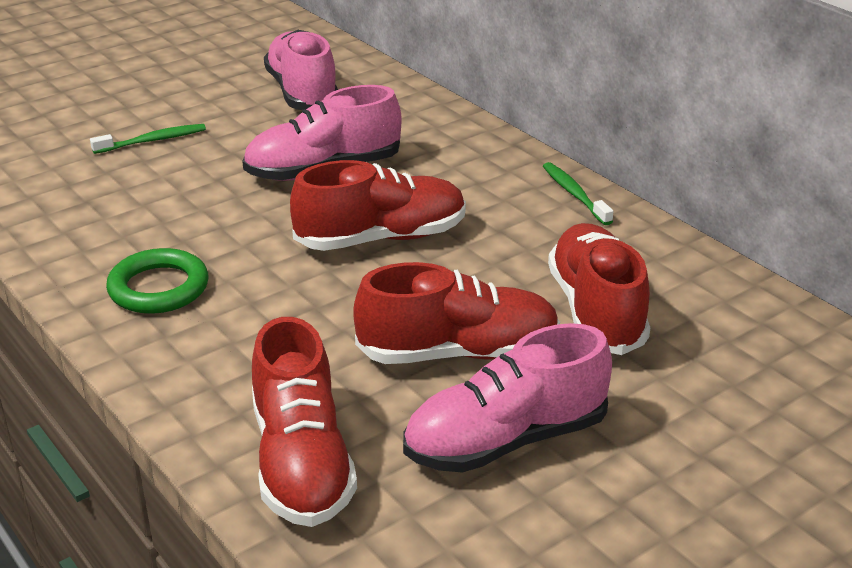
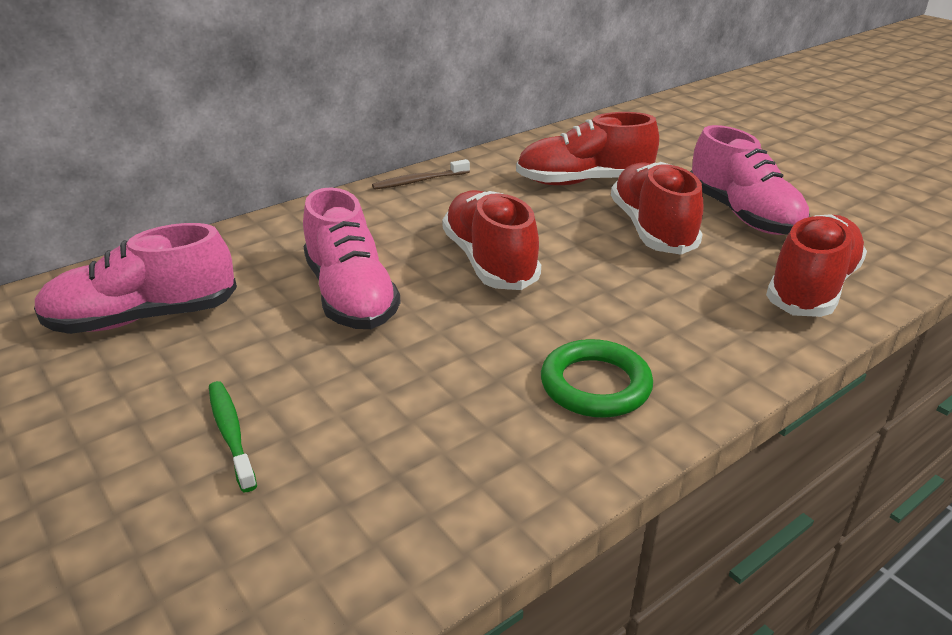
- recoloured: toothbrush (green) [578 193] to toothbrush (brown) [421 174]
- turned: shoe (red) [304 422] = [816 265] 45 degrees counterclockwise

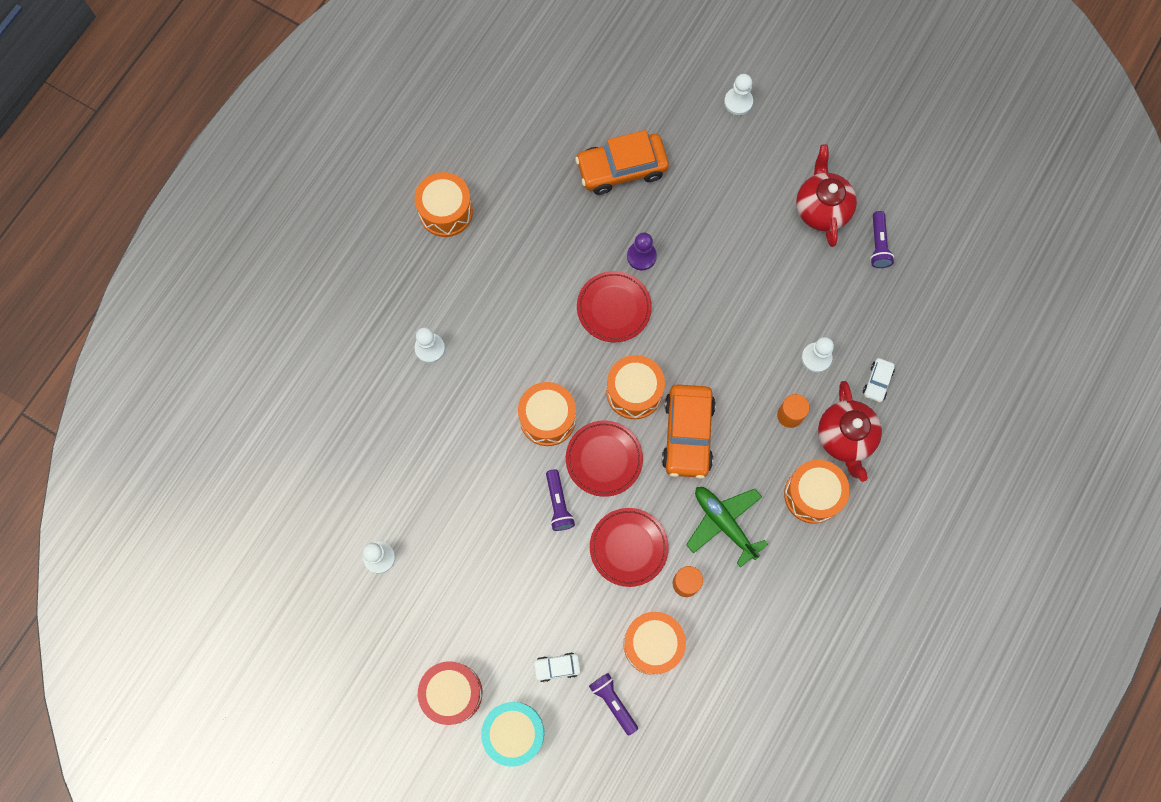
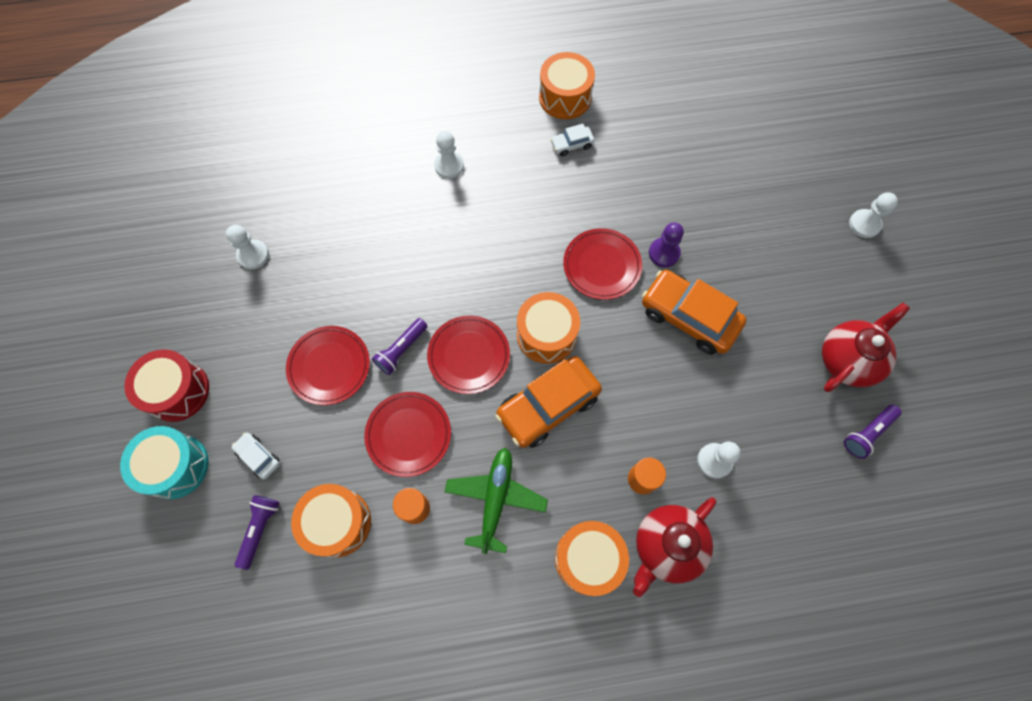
- added: plate (red) [328 365]
- moved: car (white) [879 380] to [572 140]
- moved: car (orange) [622 162] to [694 312]
- removed: drum (orange) [547 414]

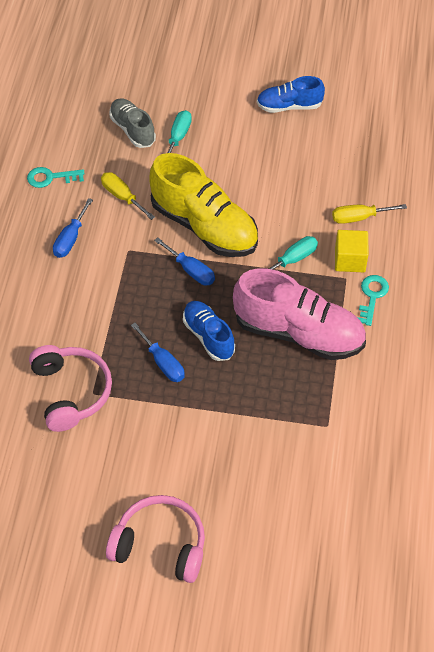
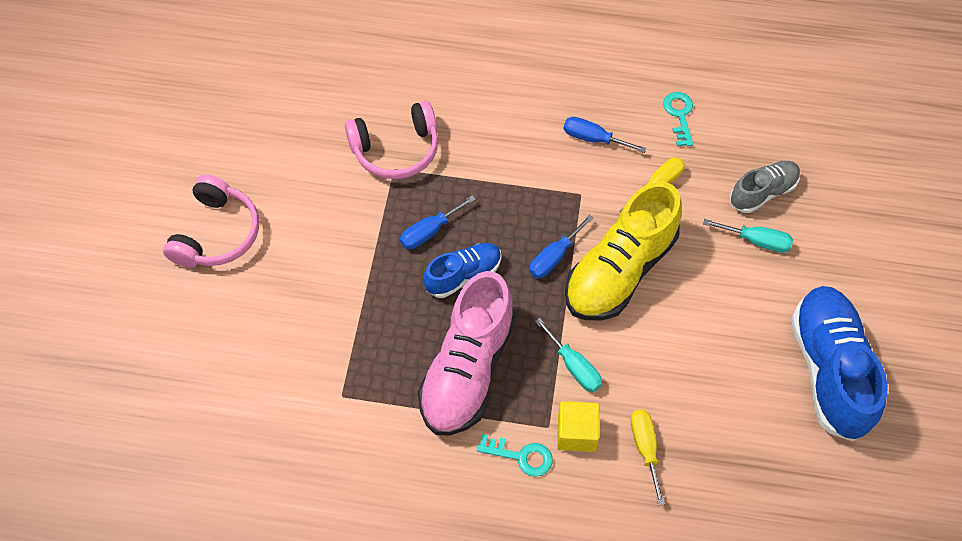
- resized: shoe (blue) [291 94] = [839 363] x1.81

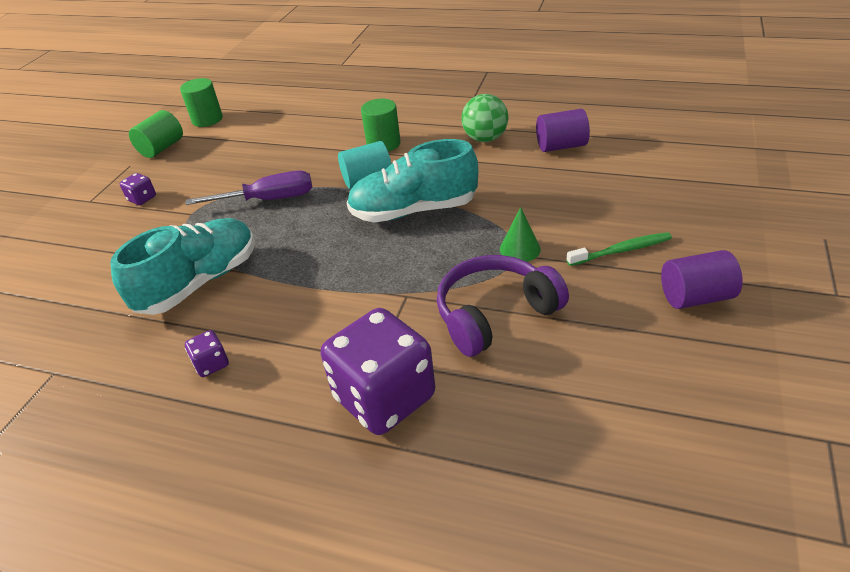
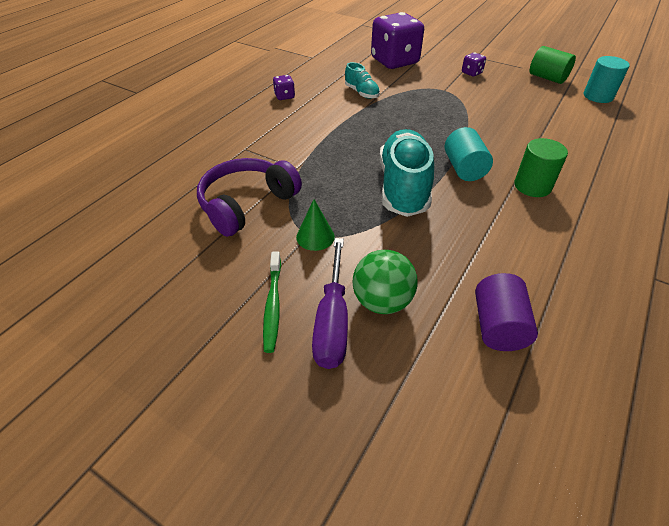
- turned: headphones (purple) [503 306] = [249 197] 120 degrees counterclockwise
- moved: screwdriver (purple) [248 188] to [330 303]
- resized: shoe (turquoise) [182 266] = [362 80] x0.50
- moved: ball (green) [485 118] to [385 282]
- moved: dice (purple) [377 371] to [397 40]
- recoloured: cylinder (green) [201 102] to cylinder (turquoise) [607 79]
- removed: cylinder (purple) [702 279]

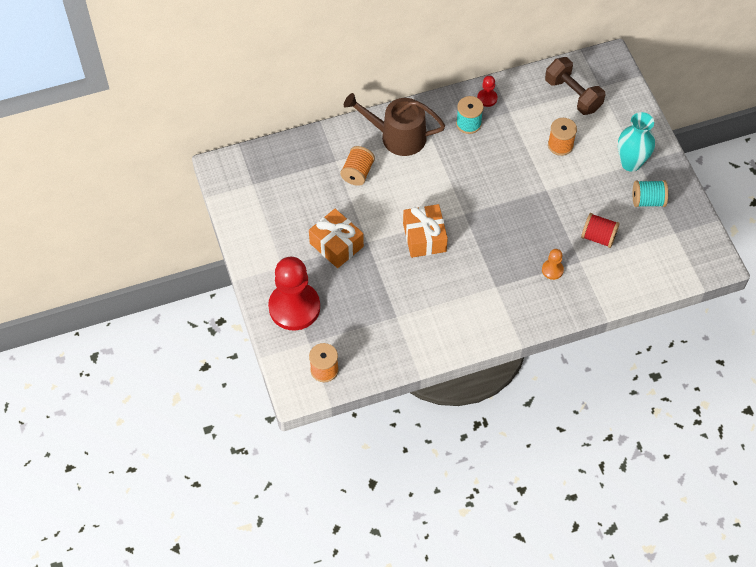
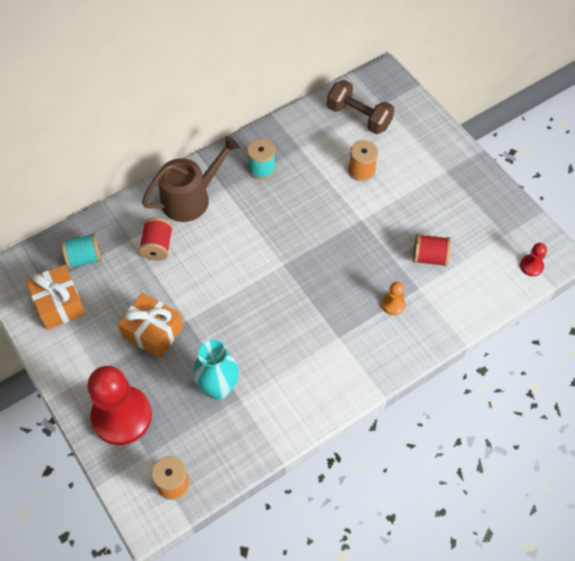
- moved: gift (orange) [425 231] to [56 297]
- moved: spool (turquoise) [650 193] to [81 251]
- recoloured: spool (orange) [357 166] to spool (red) [156 239]
- turned: watering can (brown) [394 124] = [191 179] 150 degrees clockwise
- moved: vase (turquoise) [636 142] to [216 370]
- moved: pawn (red) [487 91] to [533 259]

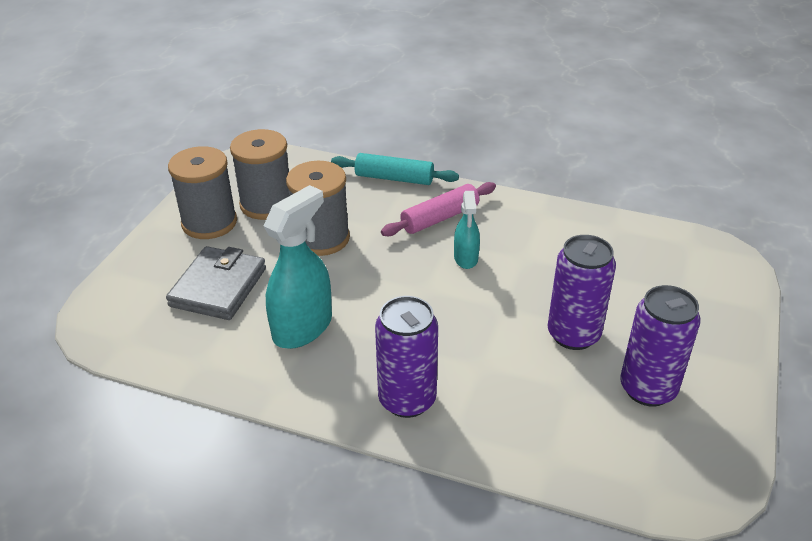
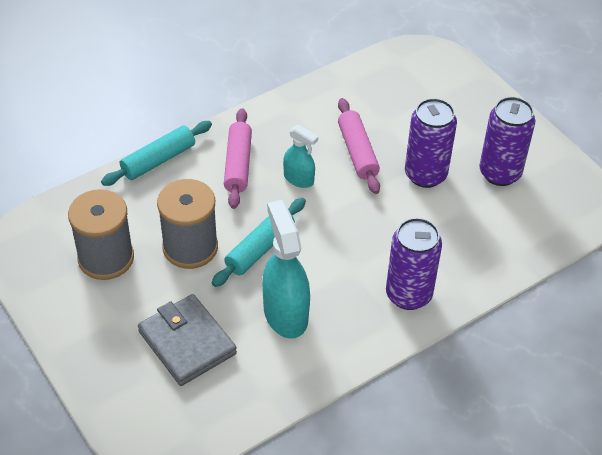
- added: rolling pin (turquoise) [259 242]
- added: rolling pin (pink) [359 146]
- removed: spool (grey) [202 192]

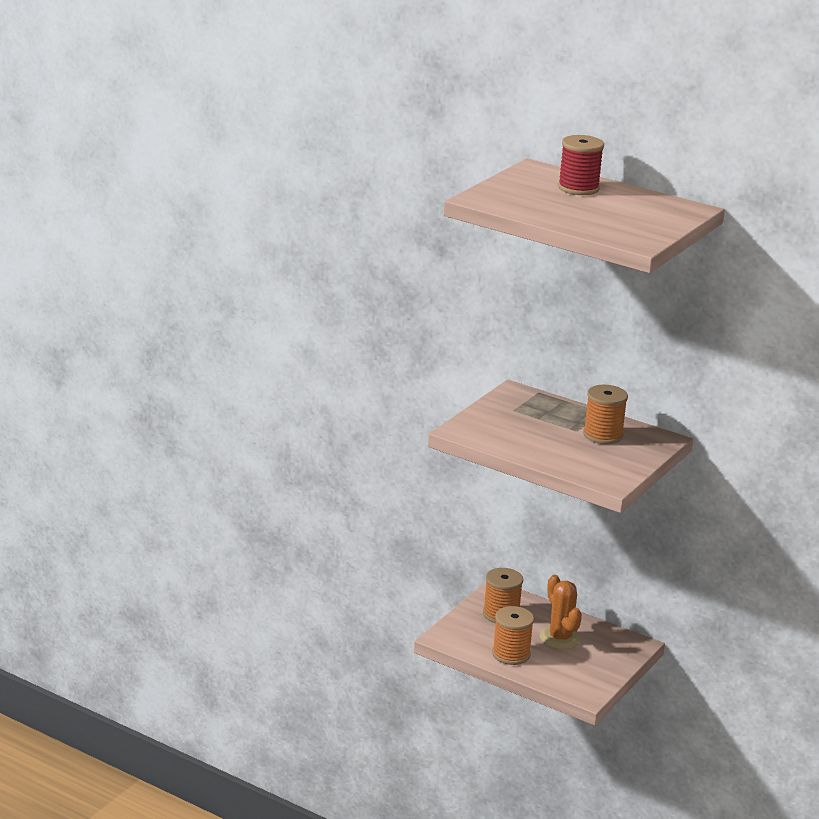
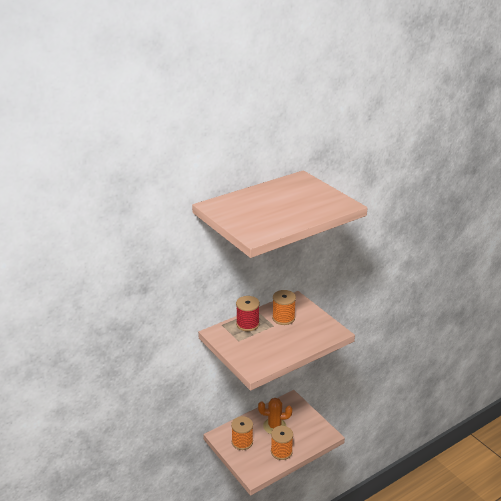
- moved: spool (red) [581 165] to [248 313]

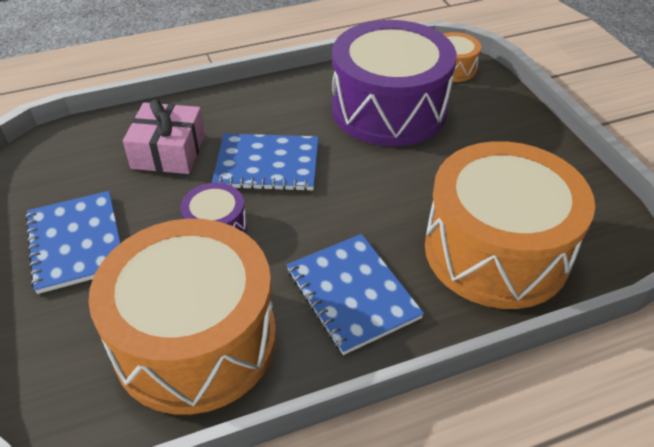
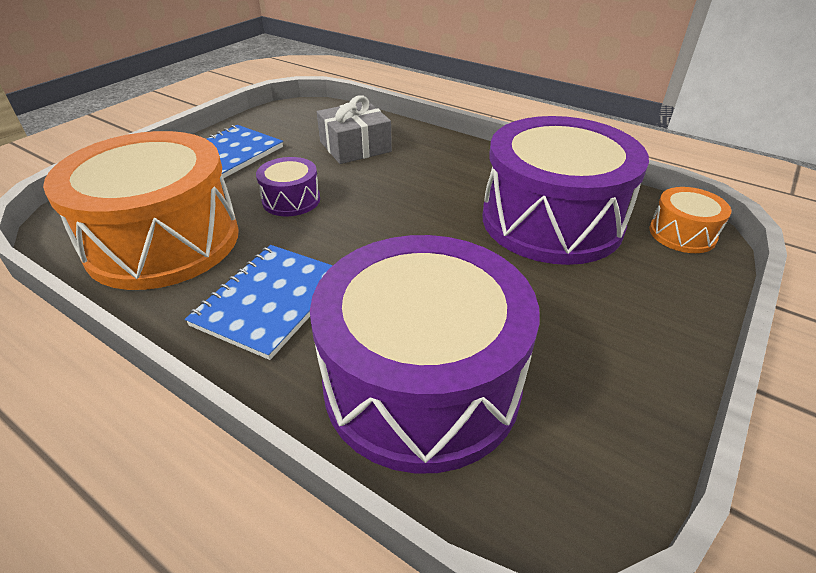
- recoloured: drum (orange) [510 225] to drum (purple) [425 354]
- recoloured: gift (pink) [164 136] to gift (grey) [354 130]
- removed: notebook (blue) [265 162]

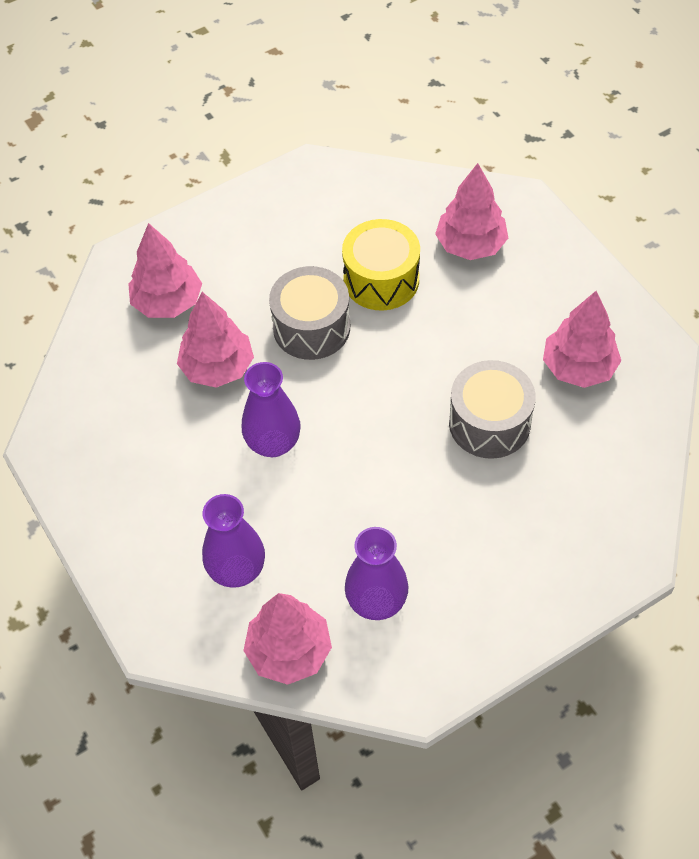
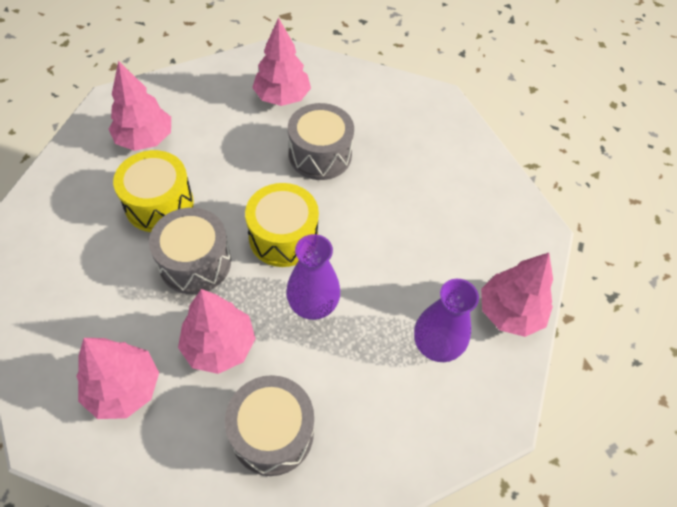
- added: drum (grey) [269 425]
- added: drum (yellow) [282 225]
- removed: vase (purple) [376 573]

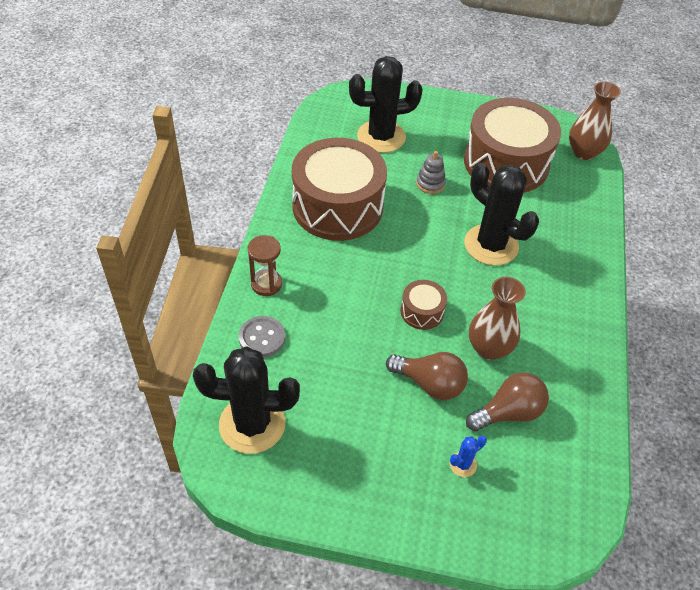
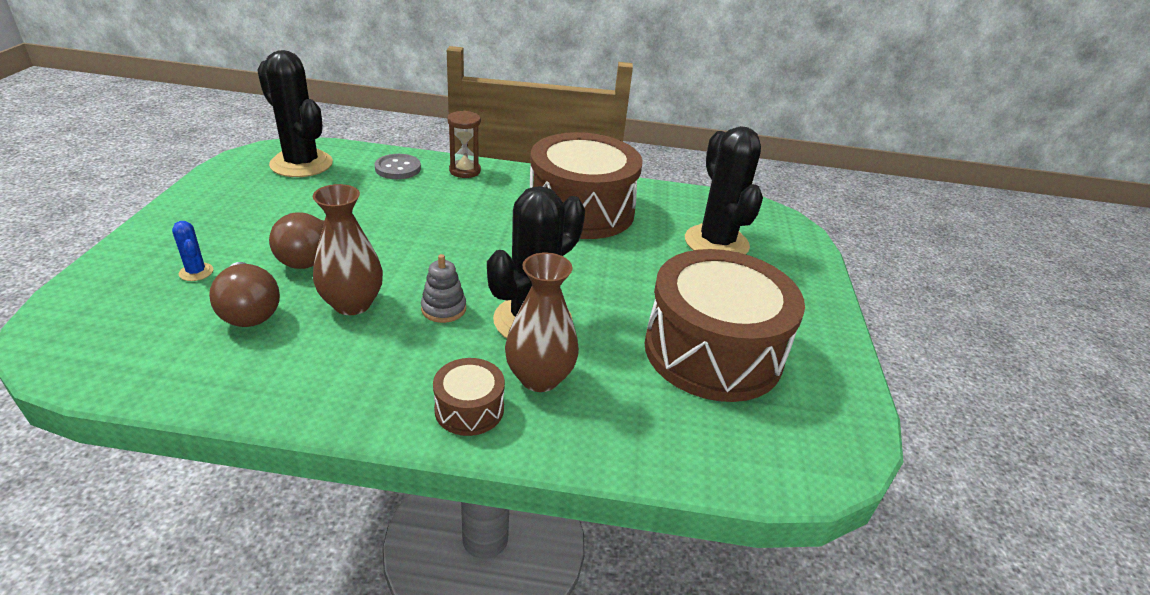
- turned: cactus (black) [246 400] = [295 113] 45 degrees counterclockwise
- moved: stacking toy (grey) [431 172] to [443 288]
- moved: drum (brown) [424 305] to [469 397]
- moved: vase (brown) [595 120] to [542 322]

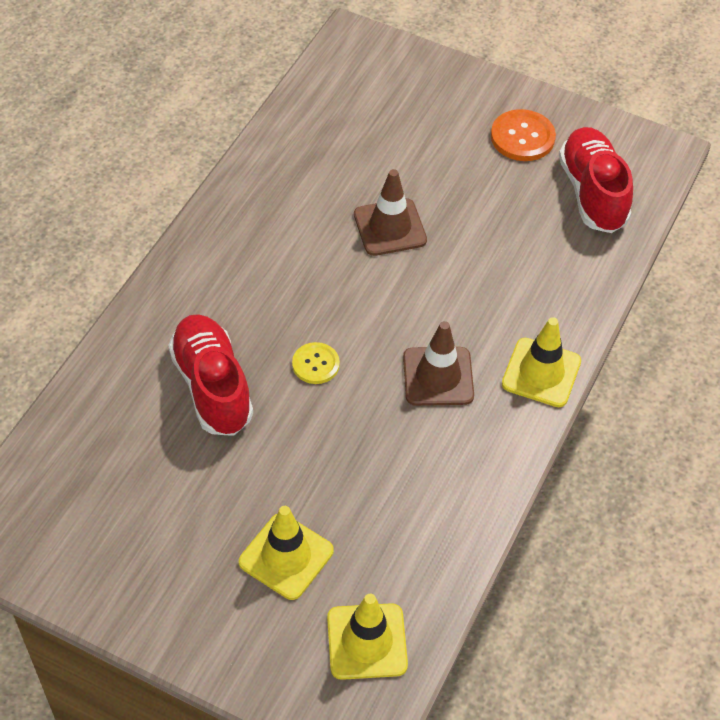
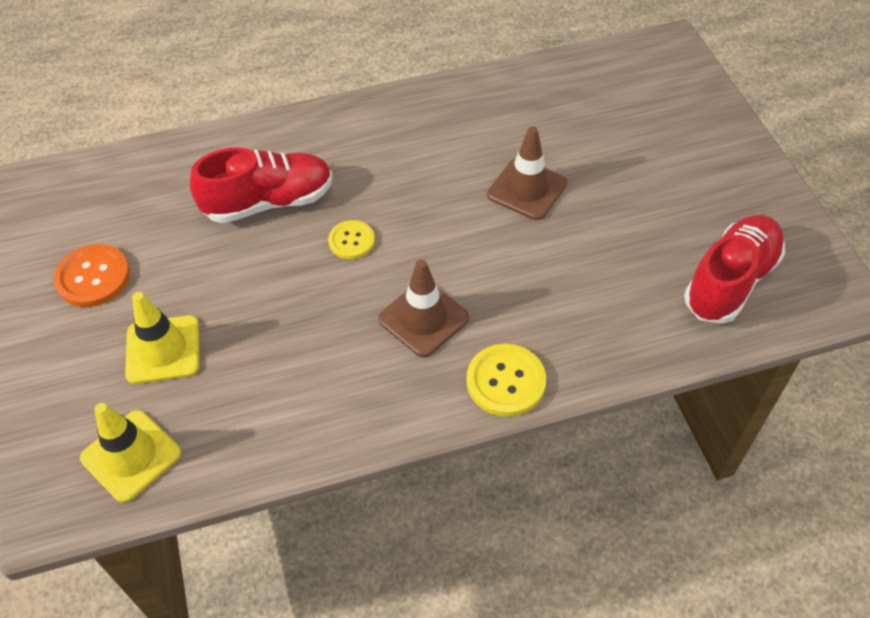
- moved: button (orange) [523 135] to [91 275]
- turned: shoe (red) [210 375] = [261 185] 45 degrees clockwise
- replaced: traffic cone (yellow) [541 362] to button (yellow) [506 380]

